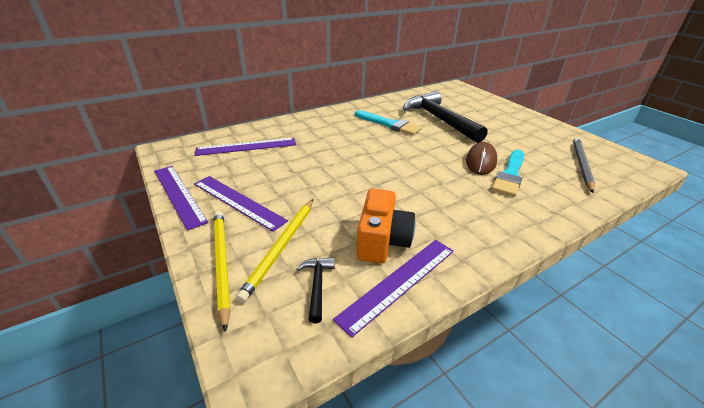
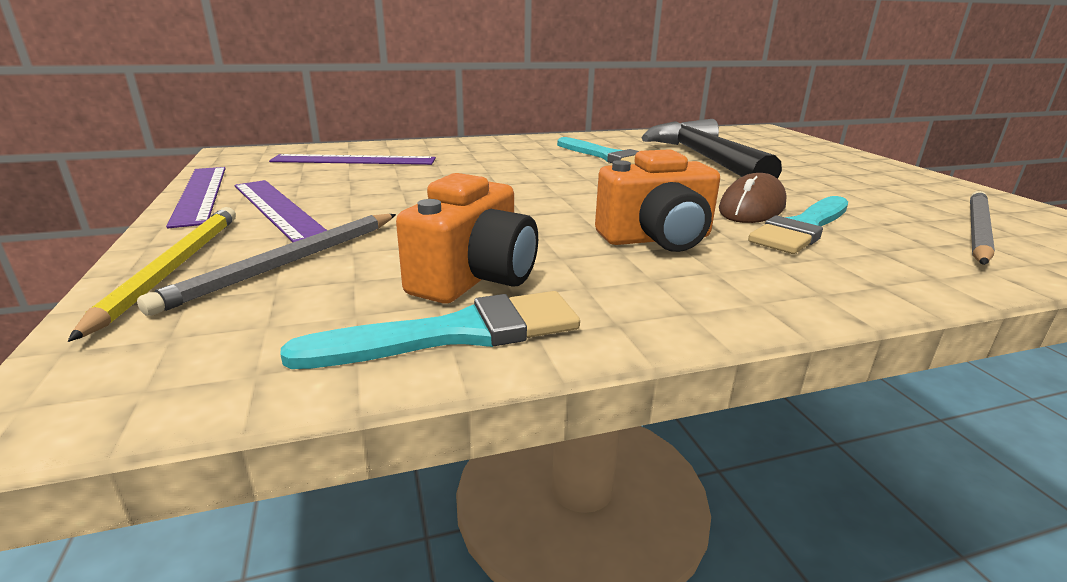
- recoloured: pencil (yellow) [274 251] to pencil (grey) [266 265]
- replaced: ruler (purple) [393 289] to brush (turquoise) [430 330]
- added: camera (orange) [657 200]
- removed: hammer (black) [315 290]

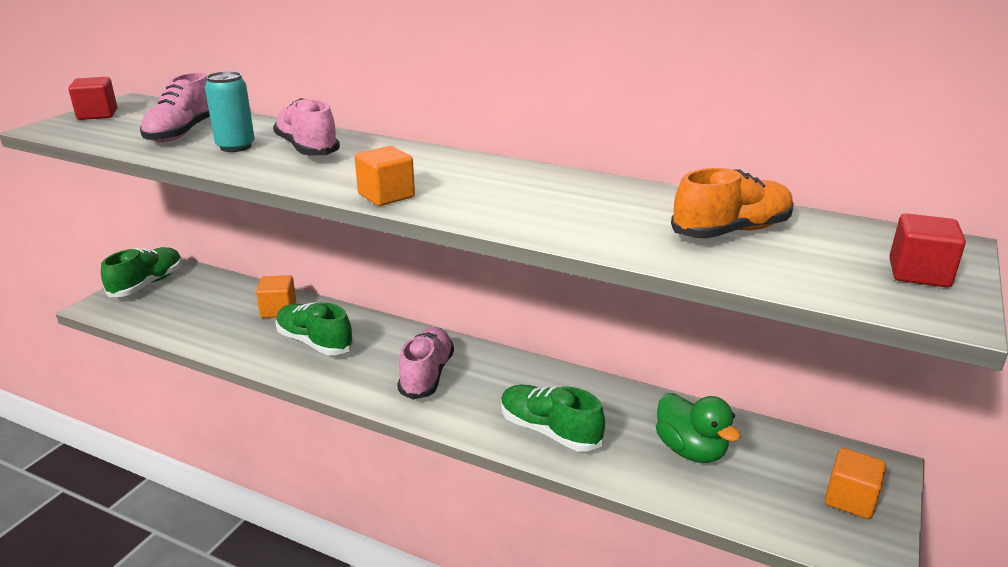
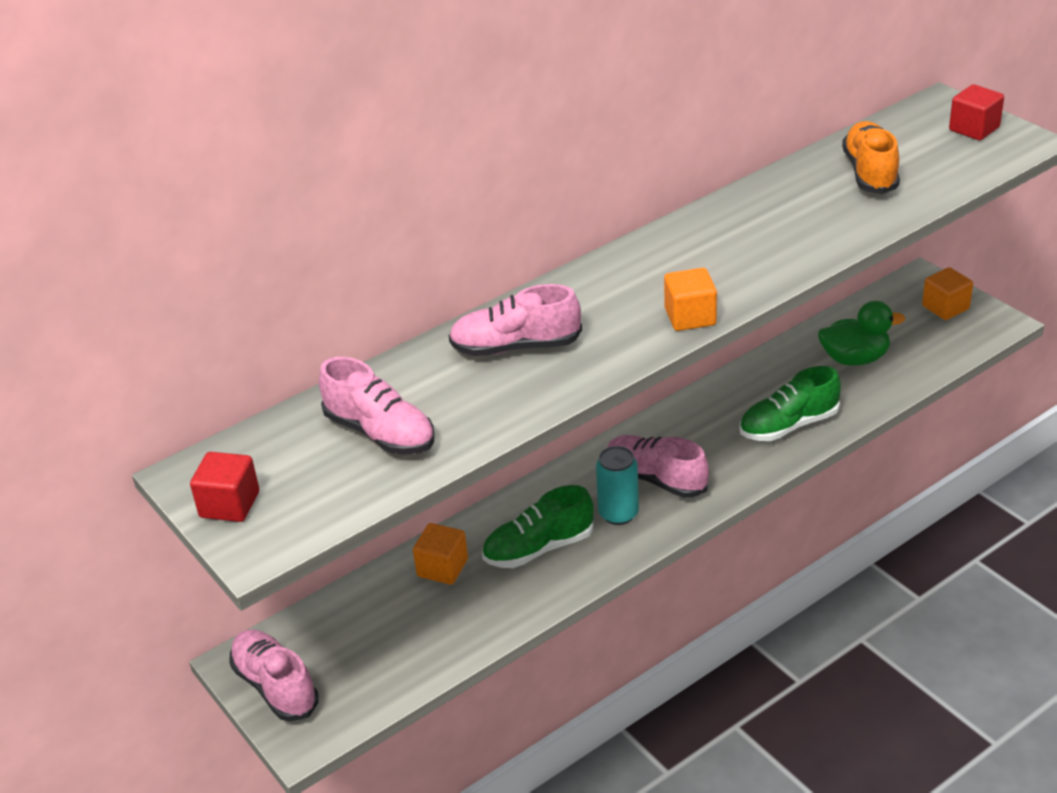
- recoloured: shoe (green) [141 272] to shoe (pink) [274 675]
- moved: can (turquoise) [230 111] to [617 485]

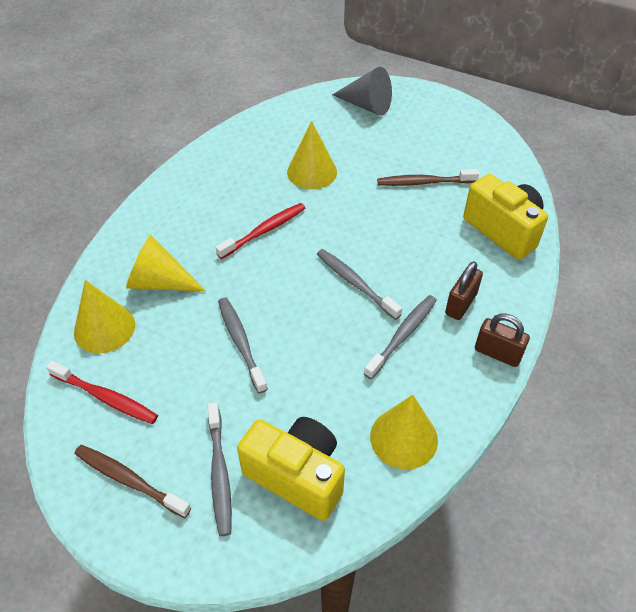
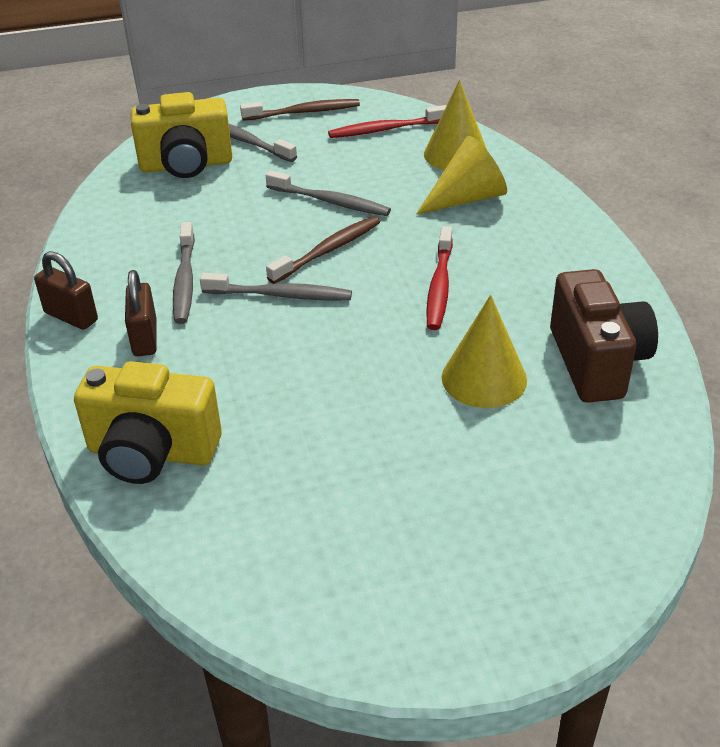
- turned: padlock (brown) [502 340] = [66 290] 45 degrees clockwise
- moved: toothbrush (brown) [428 177] to [323 250]
- added: camera (brown) [604 336]
- removed: cone (grey) [362 91]
- removed: cone (yellow) [404 432]

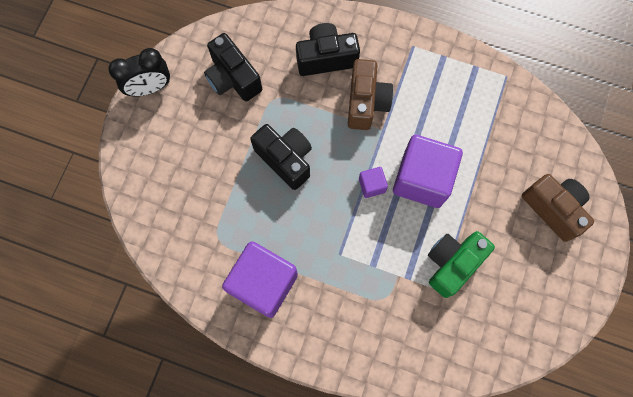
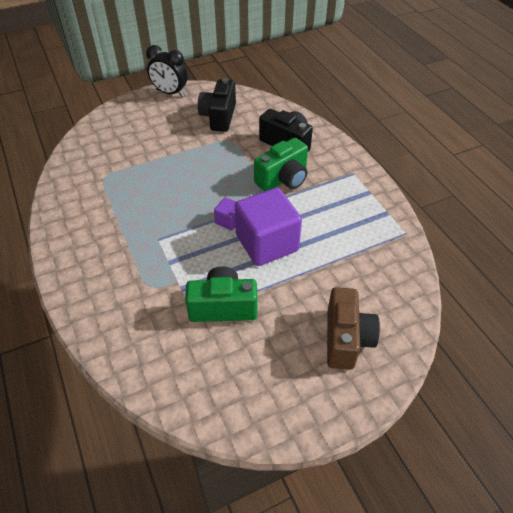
- recoloured: camera (brown) [370 94] to camera (green) [281 164]
- removed: cube (purple) [260 279]
- removed: camera (black) [281 157]

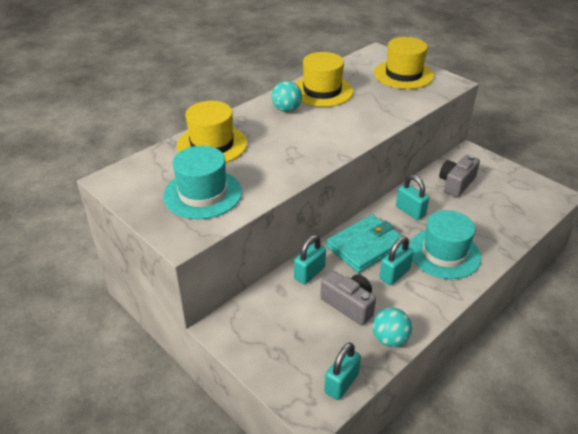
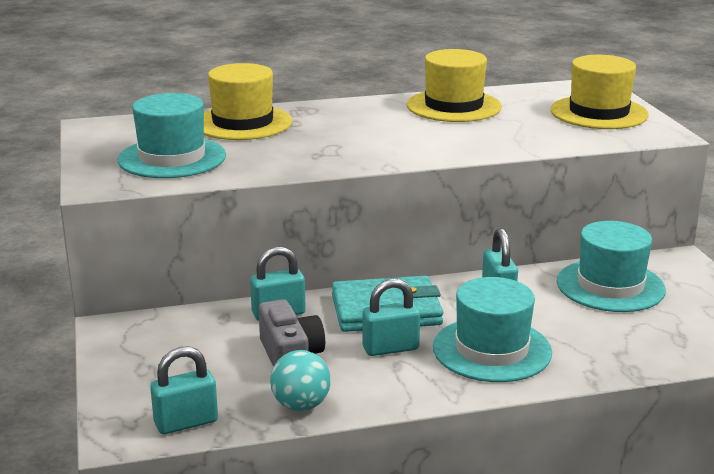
- replaced: camera (grey) [459 176] to hat (turquoise) [611 266]
- removed: ball (turquoise) [287 96]

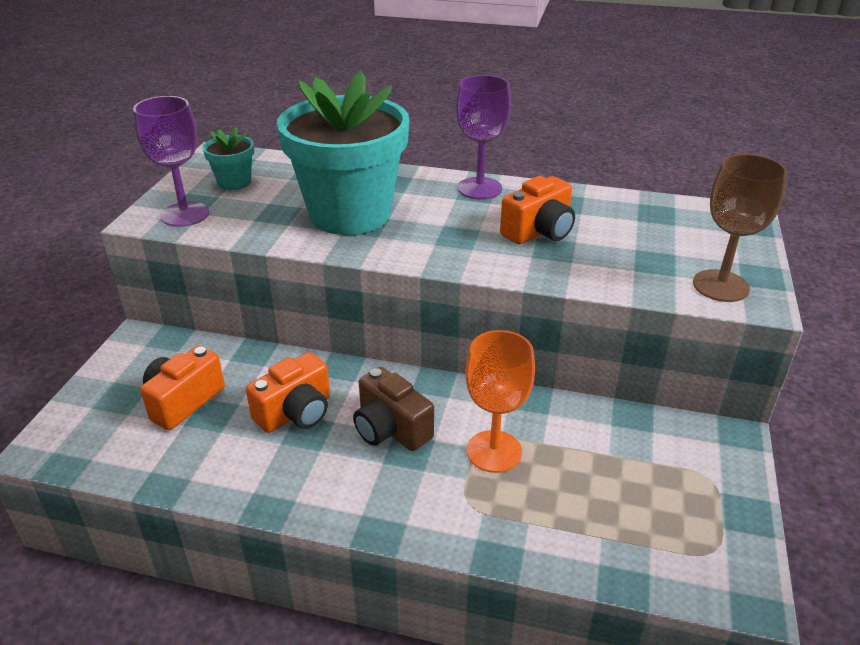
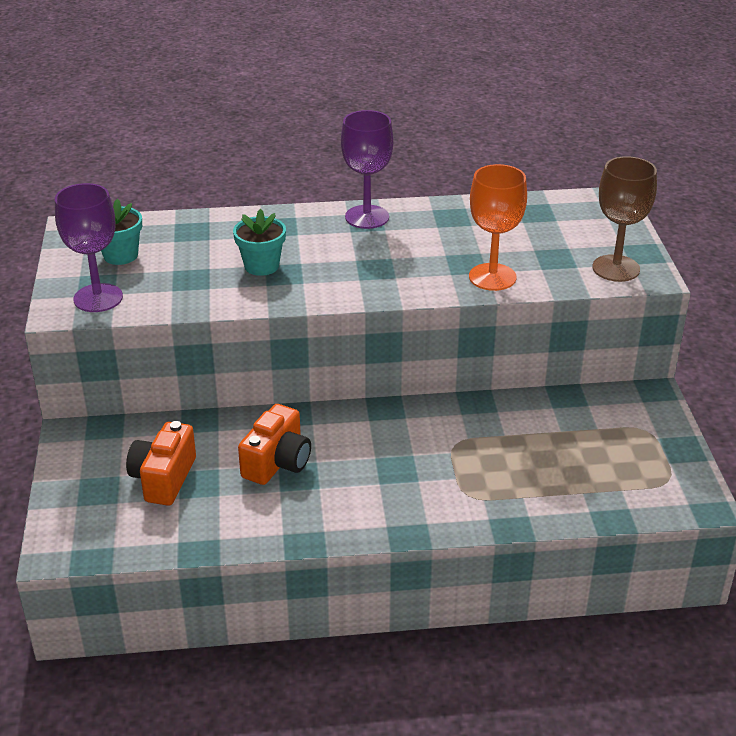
- resized: flower pot (turquoise) [343 153] = [259 242] x0.43
- moved: goblet (orange) [500 401] to [498 227]
- removed: camera (brown) [393 409]
- removed: camera (orange) [537 210]

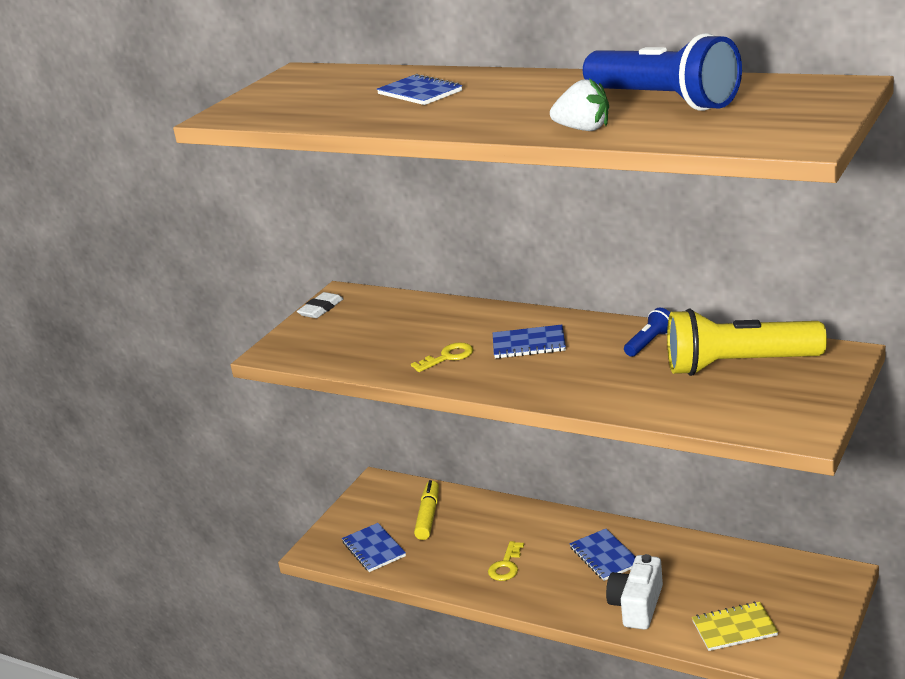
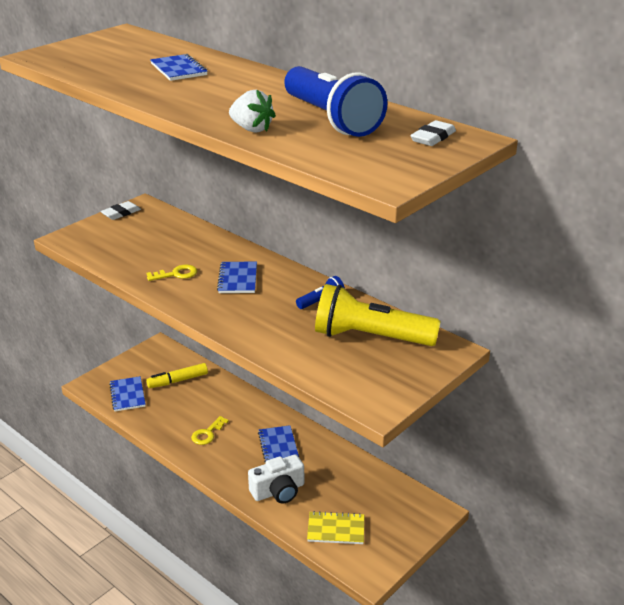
- turned: marker (yellow) [426 510] = [177 375] 135 degrees counterclockwise
- turned: notebook (blue) [529 342] = [237 277] 75 degrees clockwise
- turned: camera (white) [634 592] = [276 479] 150 degrees counterclockwise
- added: eraser (white) [433 133]

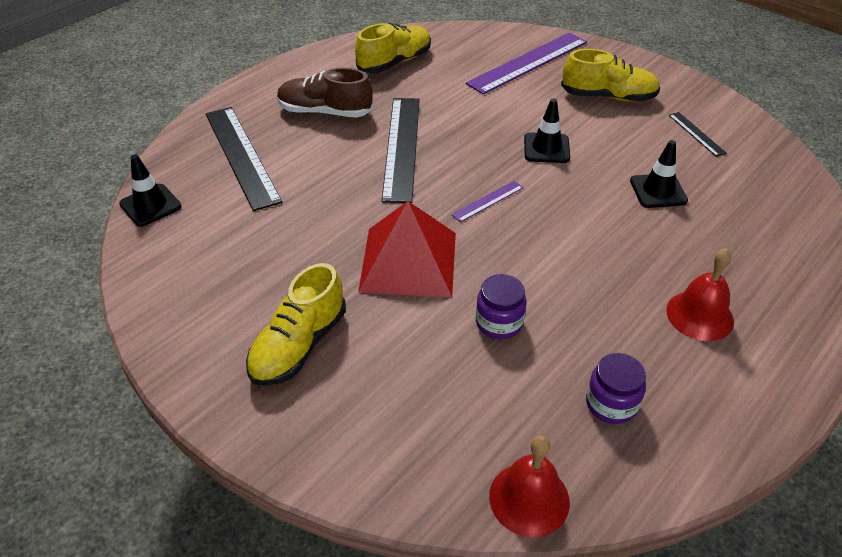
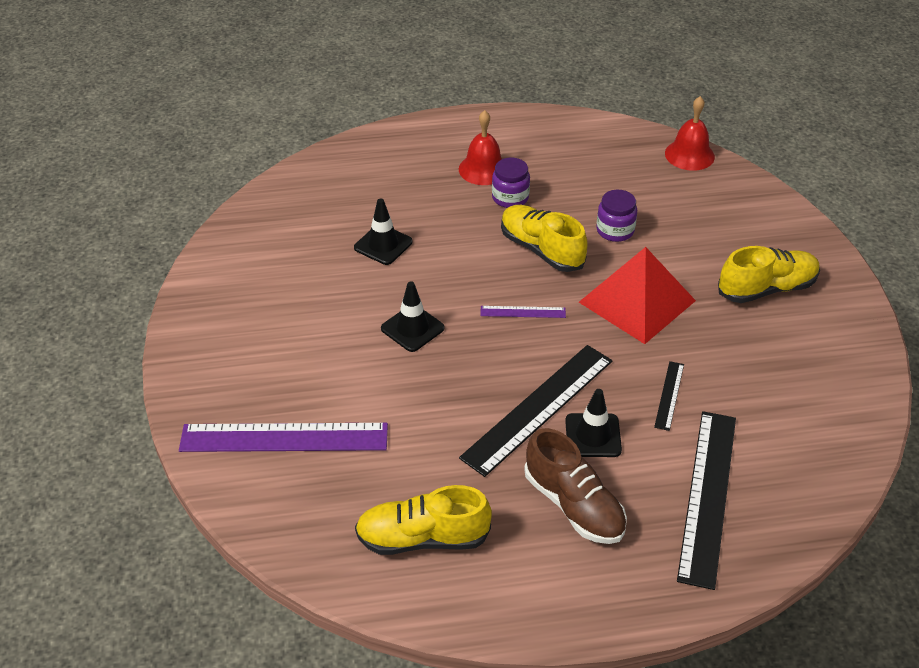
- moved: jar (purple) [616 388] to [511 183]
- moved: shoe (yellow) [610 75] to [544 238]
- moved: traffic cone (black) [150 190] to [593 423]
- moved: ruler (black) [698 134] to [669 396]

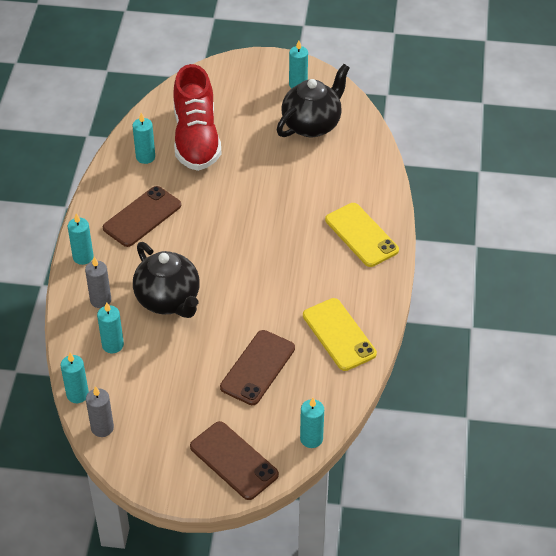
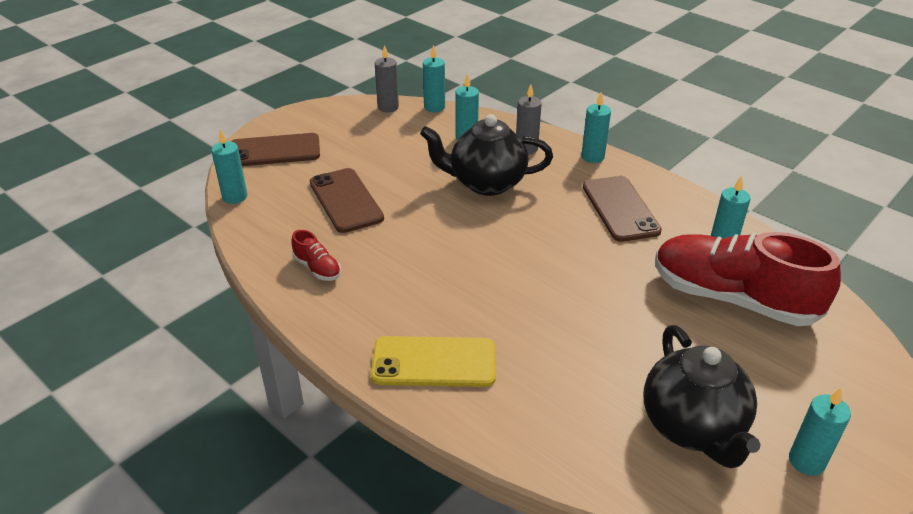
- replaced: phone (yellow) [340 334] to shoe (red) [316 255]

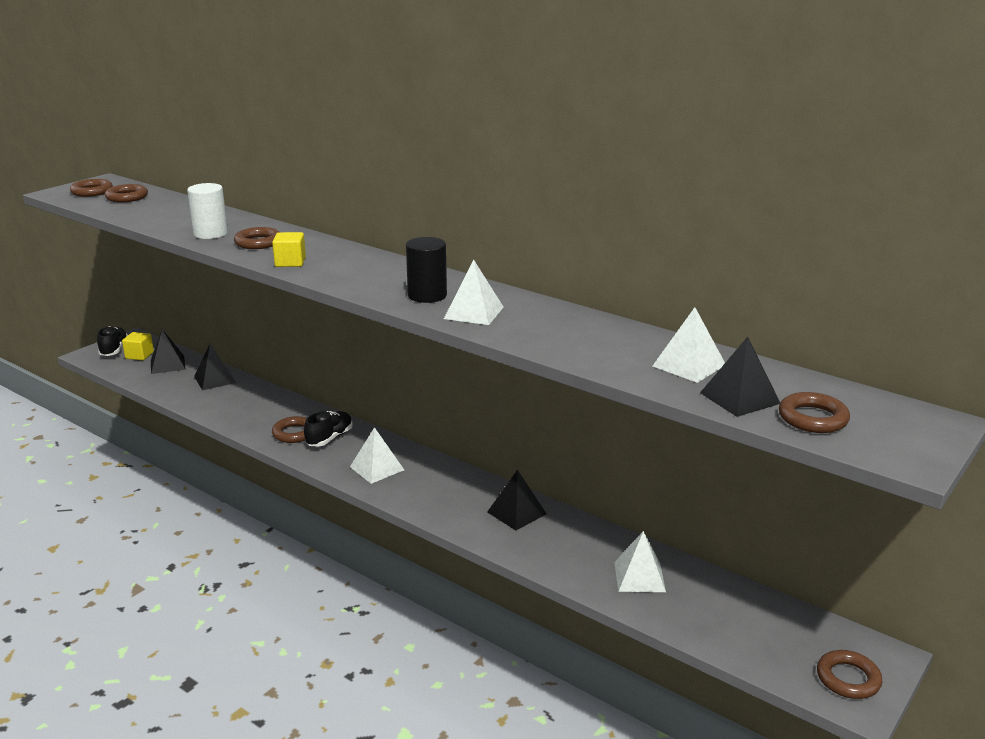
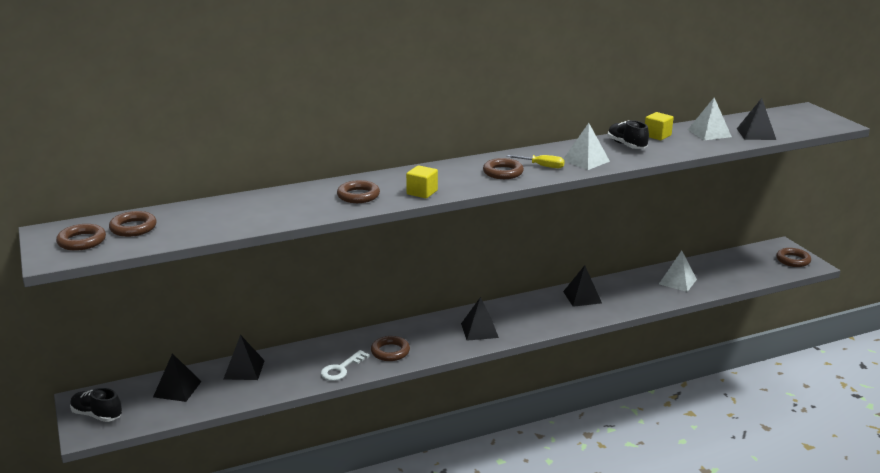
- added: key (white) [345 365]
- recoloured: pyramid (white) [377 455] to pyramid (black) [480 319]
- moved: ring (brown) [814 412] to [503 168]
- replaced: cylinder (black) [426 270] to screwdriver (yellow) [536 161]
- moved: shoe (black) [328 429] to [628 134]
- moved: cube (yellow) [138 346] to [659 126]
- removed: cylinder (white) [207 211]

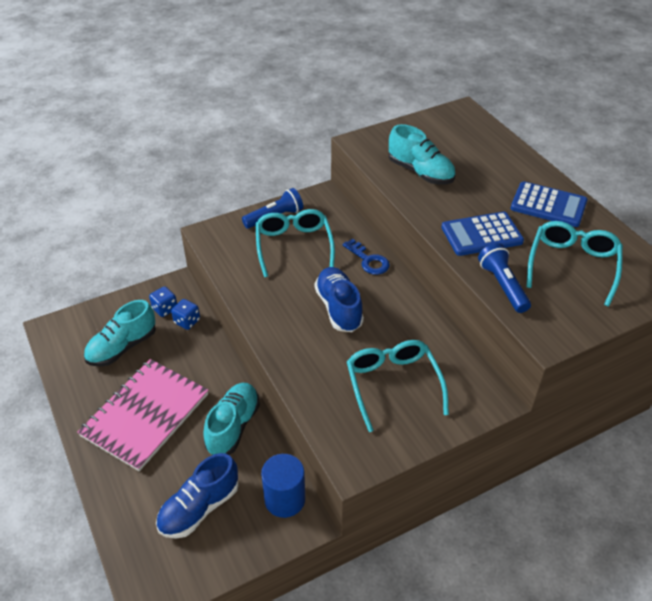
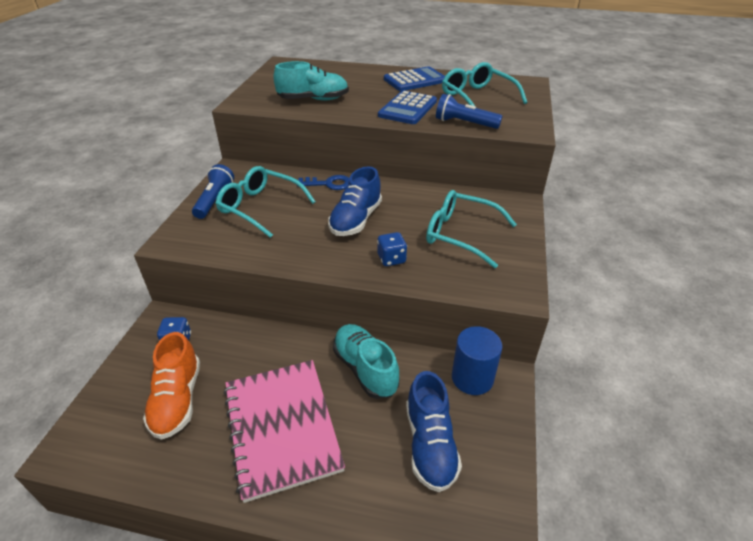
- recoloured: shoe (turquoise) [120 333] to shoe (orange) [171 386]
- turned: shoe (blue) [339 299] = [355 201] 90 degrees counterclockwise
- moved: dice (blue) [185 314] to [392 249]

